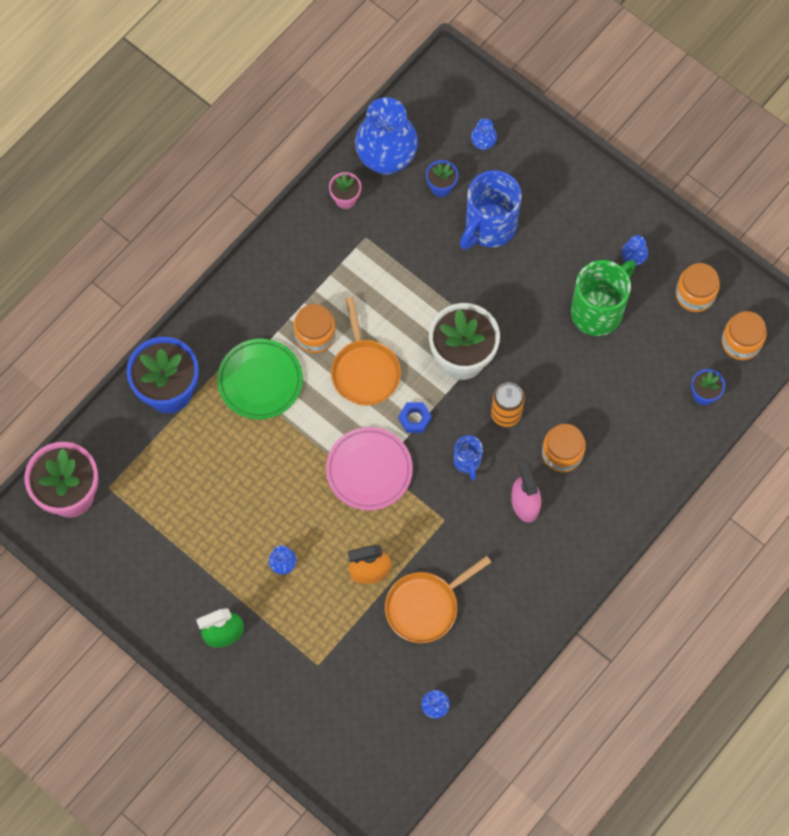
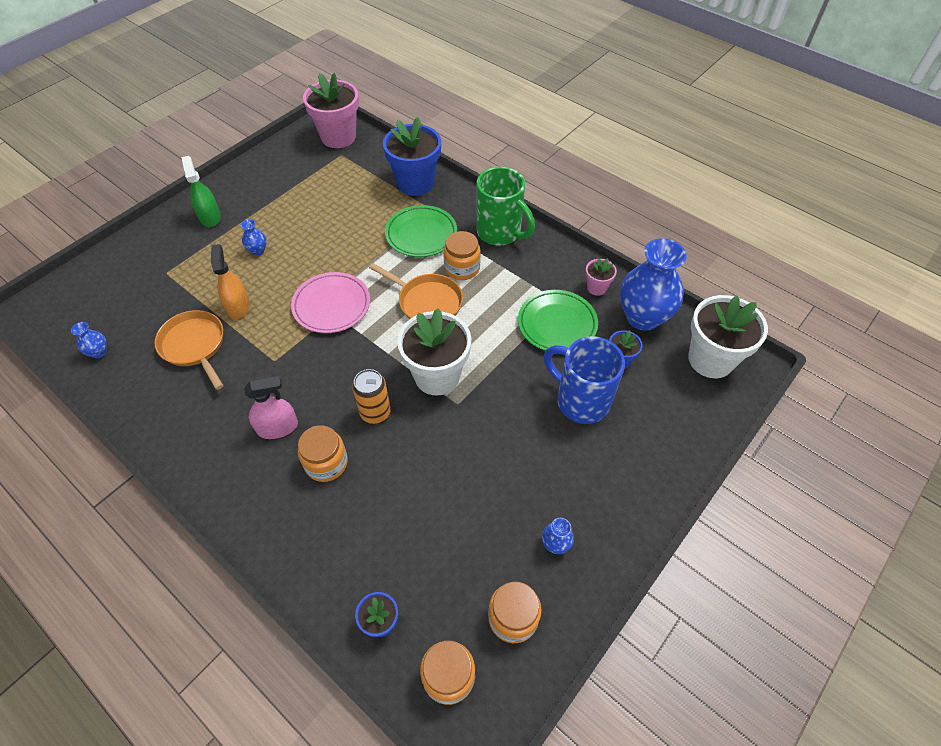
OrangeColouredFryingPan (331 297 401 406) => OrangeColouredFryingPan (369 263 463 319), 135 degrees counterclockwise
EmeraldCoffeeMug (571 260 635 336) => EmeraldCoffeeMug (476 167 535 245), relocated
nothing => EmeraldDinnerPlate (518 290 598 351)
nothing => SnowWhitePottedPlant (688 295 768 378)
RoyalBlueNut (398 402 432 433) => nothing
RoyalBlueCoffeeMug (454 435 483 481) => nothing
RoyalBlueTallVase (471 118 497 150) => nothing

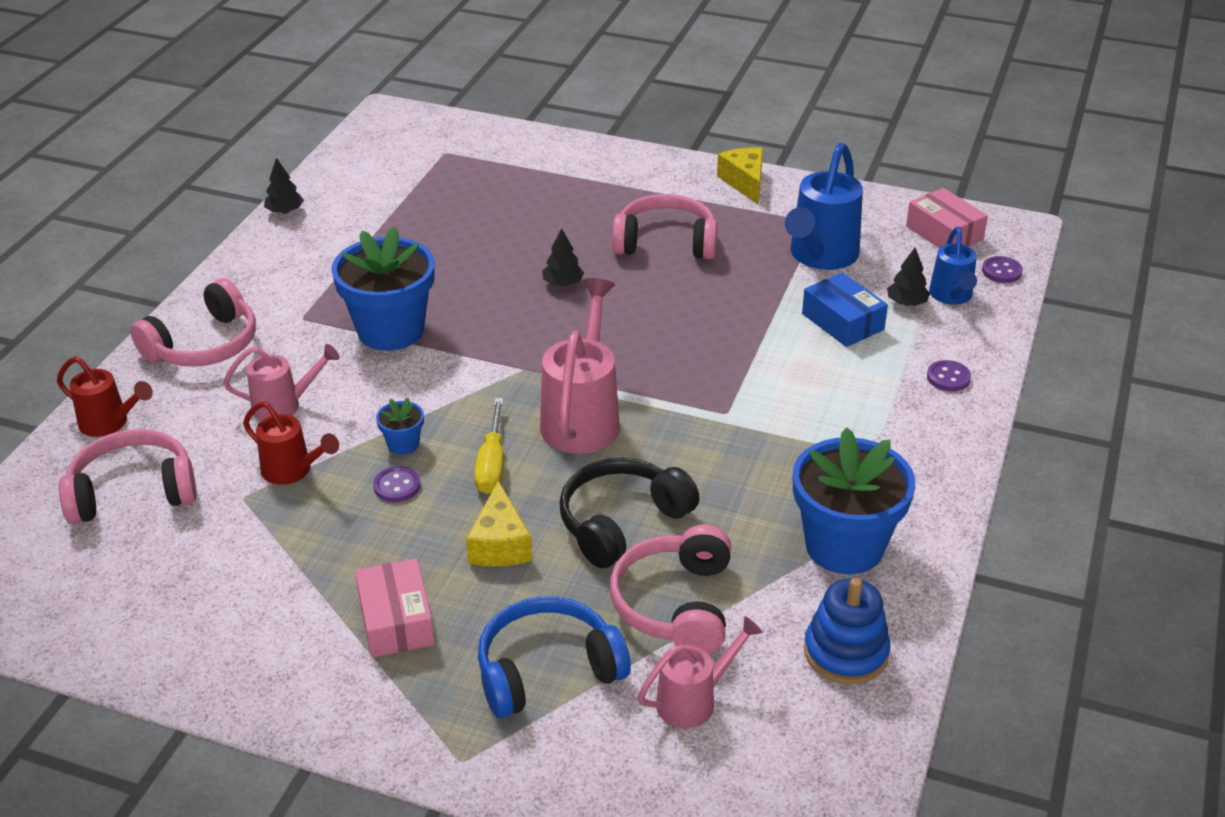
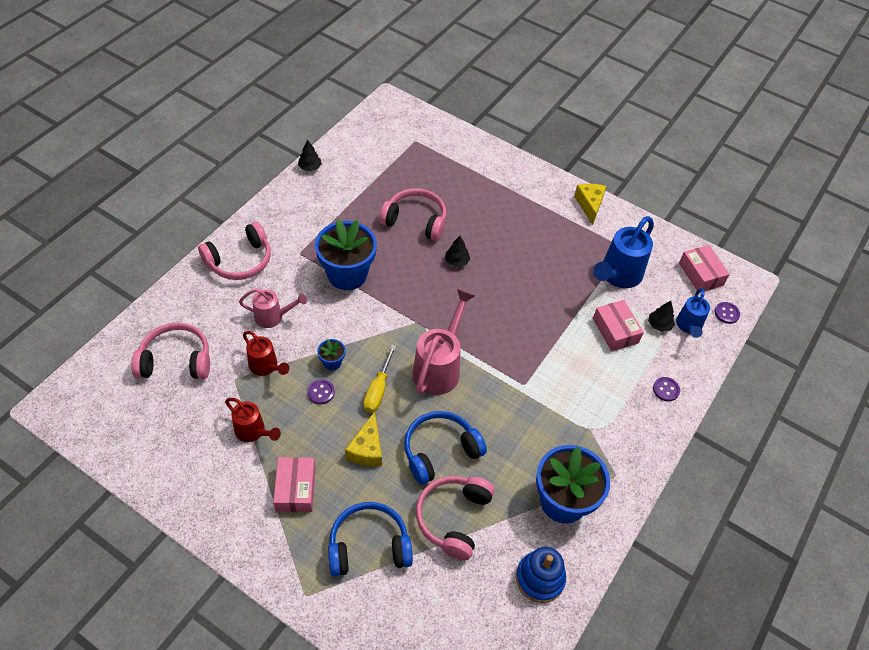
RedSprinklingCan (57 356 153 437) => RedSprinklingCan (225 398 281 442), relocated
RosePinkHeadset (612 194 718 259) => RosePinkHeadset (379 188 446 241), relocated
EbonyHeadset (559 458 699 568) => RoyalBlueHeadset (404 411 487 485)
RoyalBluePackage (802 272 888 347) => RosePinkPackage (593 300 644 351)
RosePinkSprinklingCan (638 616 763 728) => nothing

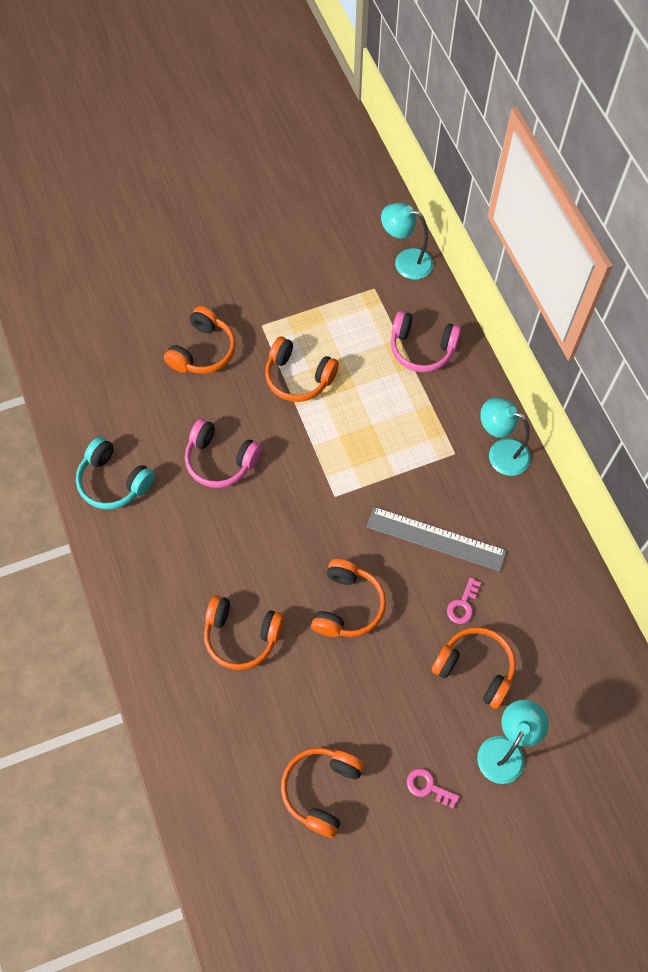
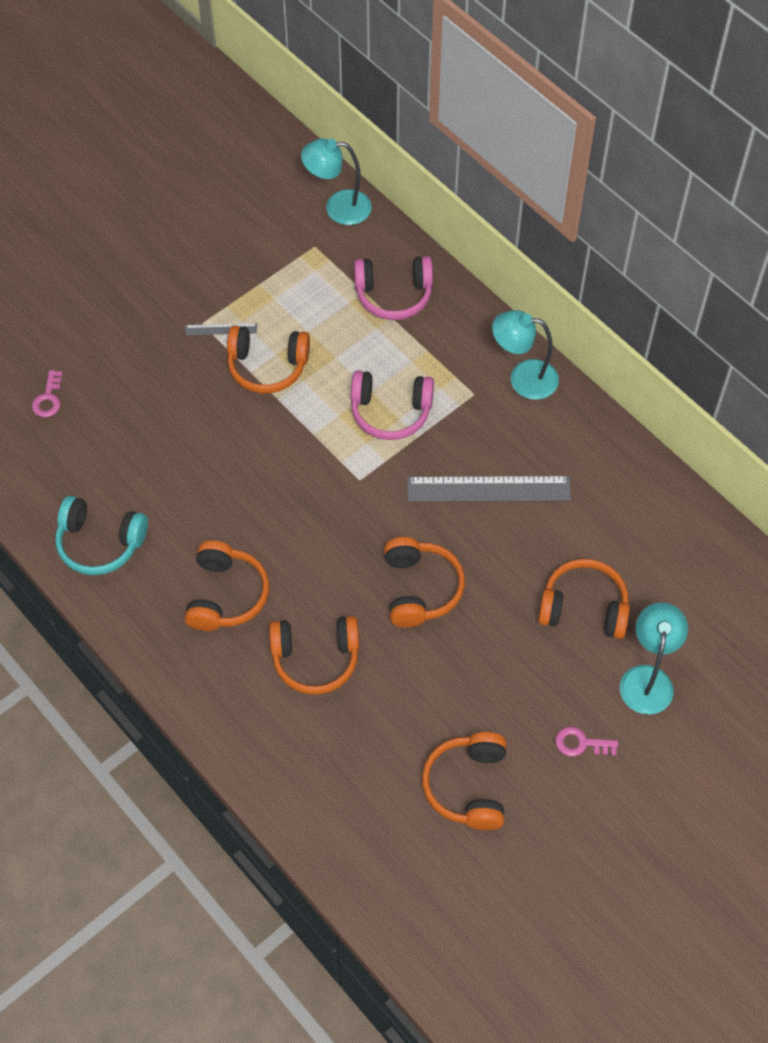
RosePinkKey (447 577 481 624) => RosePinkKey (32 370 63 417), relocated
OrangeColouredHeadset (164 306 236 374) => OrangeColouredHeadset (184 540 269 631), relocated
nothing => AshGreyMeasuringStick (185 323 257 335)
RosePinkHeadset (185 419 262 488) => RosePinkHeadset (351 370 434 440), relocated

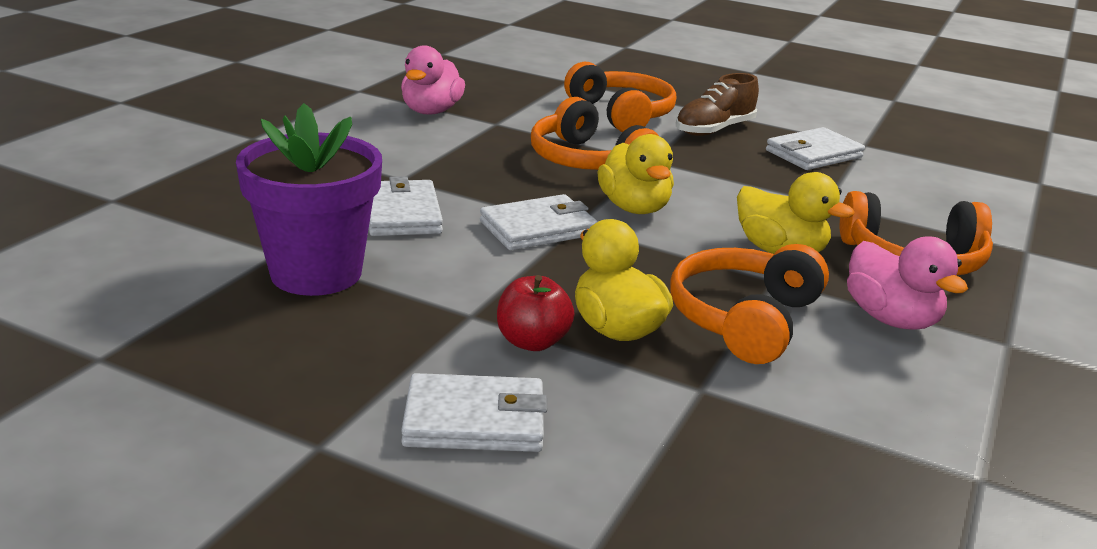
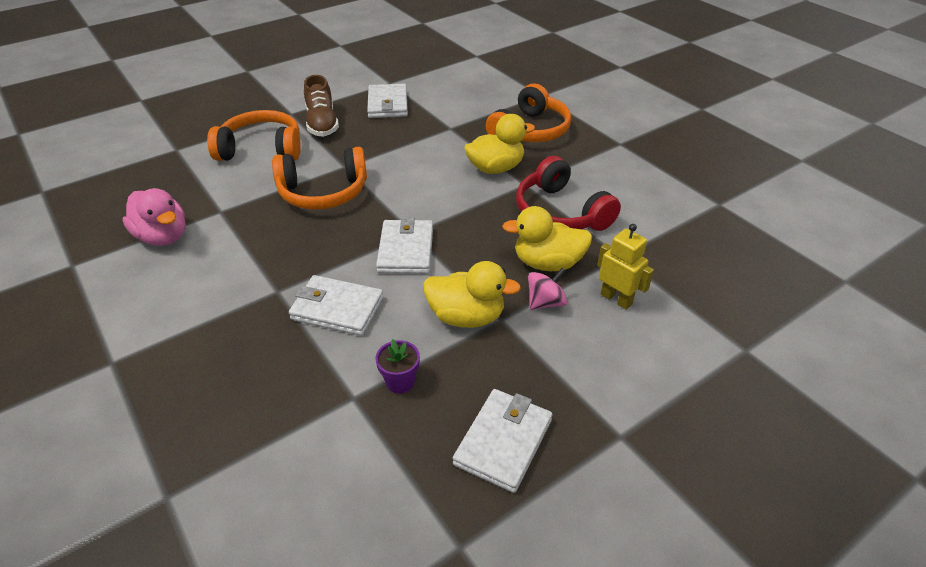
VioletPottedPlant (236 103 382 296) => VioletPottedPlant (375 339 420 394), x0.40
GoldenDuck (597 134 674 214) => GoldenDuck (423 261 521 328), relocated
SnowWhiteWallet (401 373 547 452) => SnowWhiteWallet (453 389 552 493), relocated
OrangeColouredHeadset (670 244 829 364) => RedHeadset (516 156 621 231)
RedToyApple (497 275 575 351) => RosePinkSpinningTop (528 268 567 310)
nothing => GoldenRobotFigure (597 224 654 310)
RosePinkDuck (847 237 968 330) => nothing

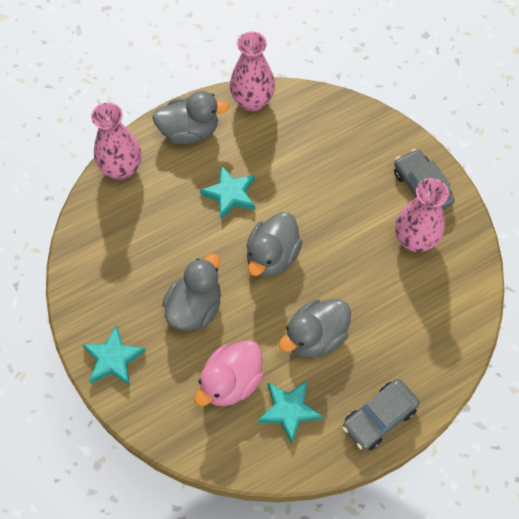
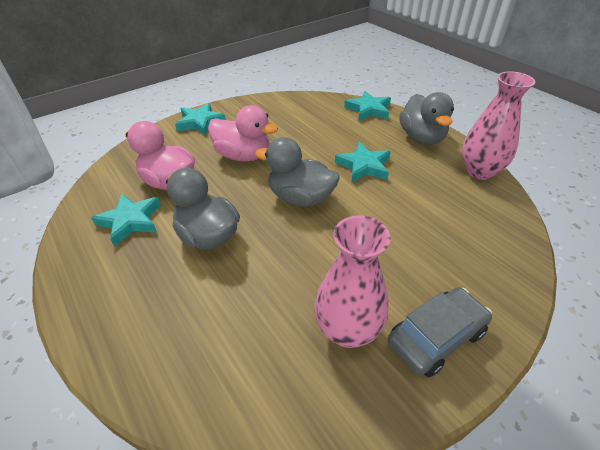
AshGreyDuck (162 253 221 331) => RosePinkDuck (208 105 278 161)
RosePinkTallVase (91 103 141 180) => AquaStarShape (344 91 391 121)
AshGreyAutomobile (343 379 420 450) => nothing

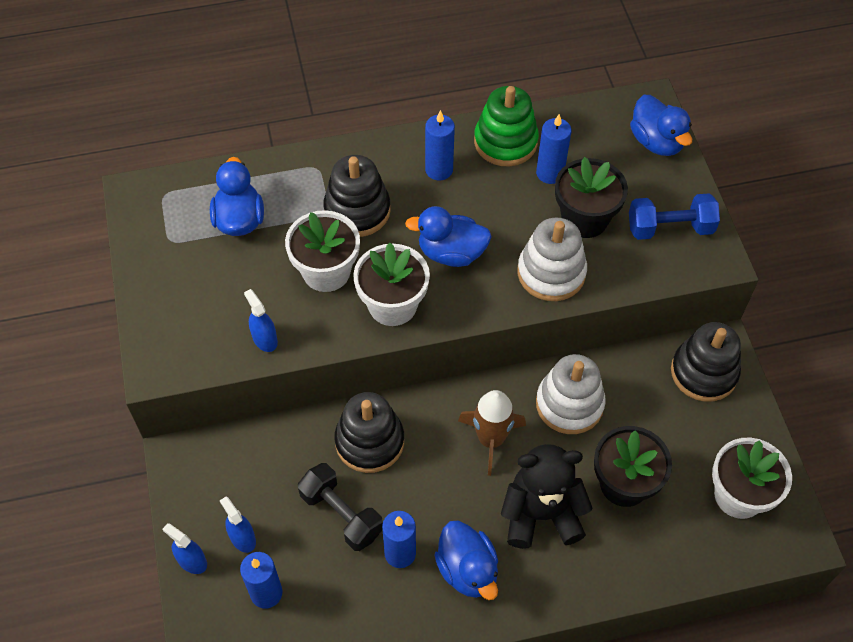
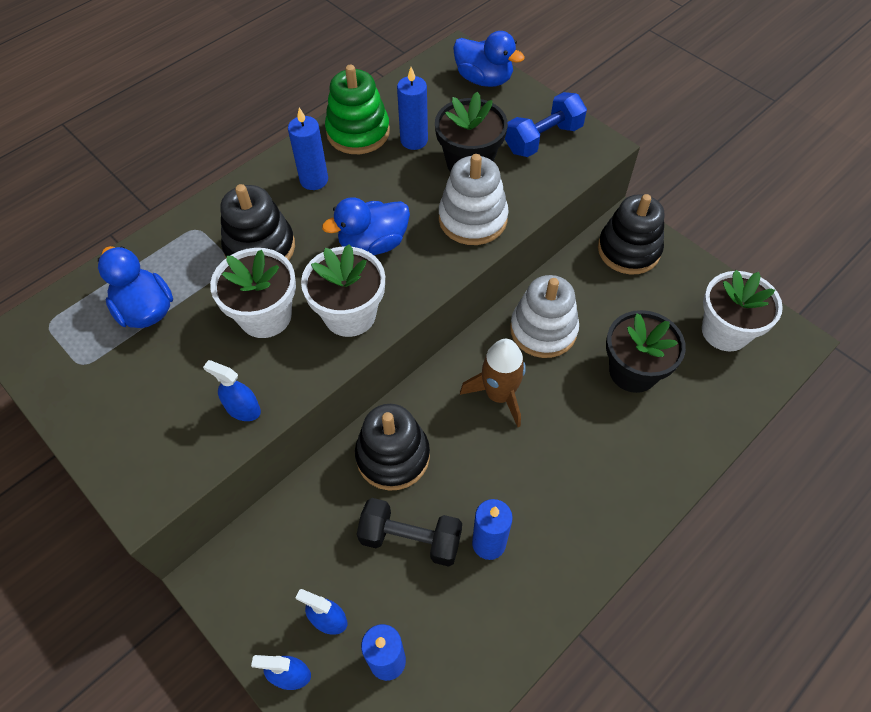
RoyalBlueDuck (434 521 498 600) => nothing
EbonyTeddyBear (501 444 593 549) => nothing

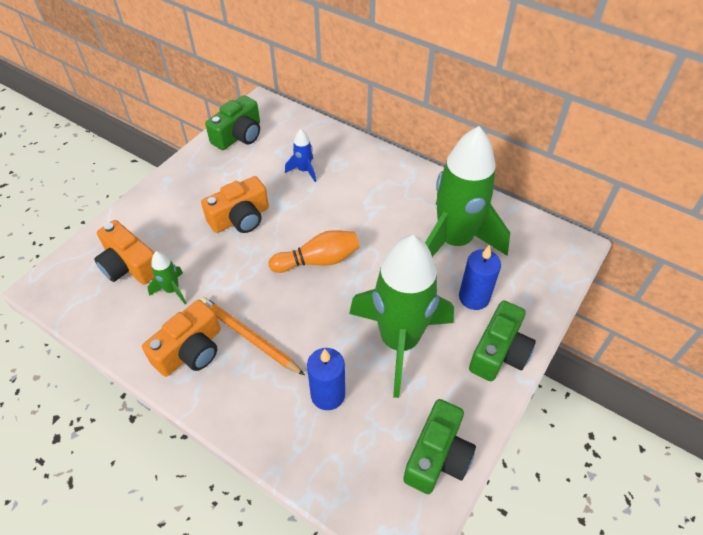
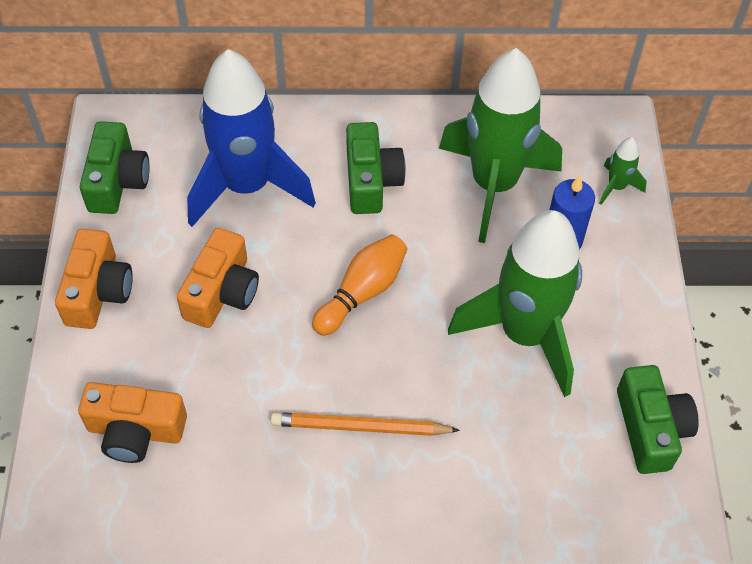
OrangeColouredCompactCamera (142 300 220 377) => OrangeColouredCompactCamera (55 229 133 329), relocated
RoyalBlueSpaceship (285 129 316 182) => RoyalBlueSpaceship (187 49 316 227), x2.49
EmeraldCompactCamera (469 300 536 381) => EmeraldCompactCamera (346 122 406 214), relocated
EmeraldSpaceship (148 251 186 304) => EmeraldSpaceship (599 137 647 205), relocated
RoyalBlueWaxCandle (307 348 345 410) => nothing

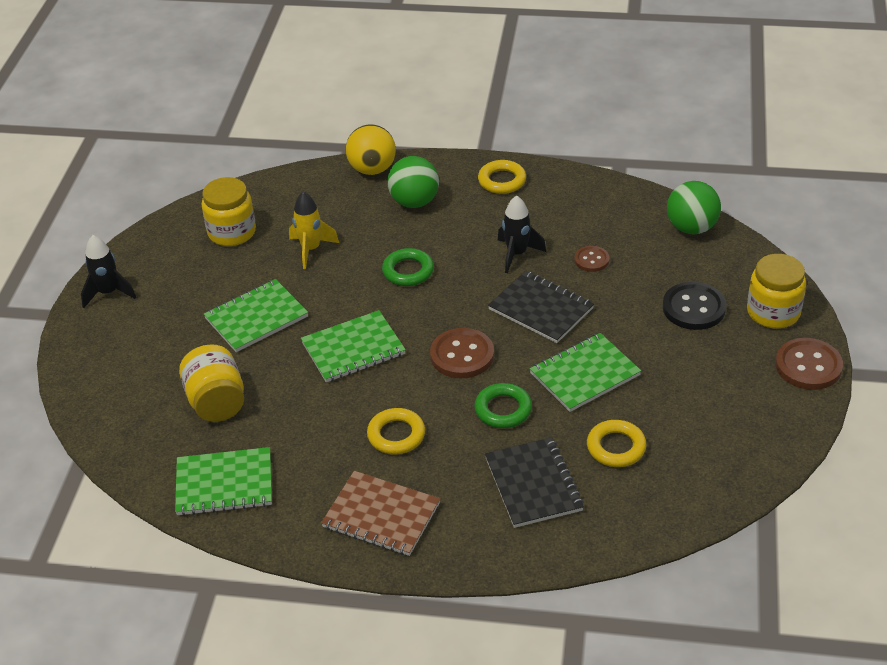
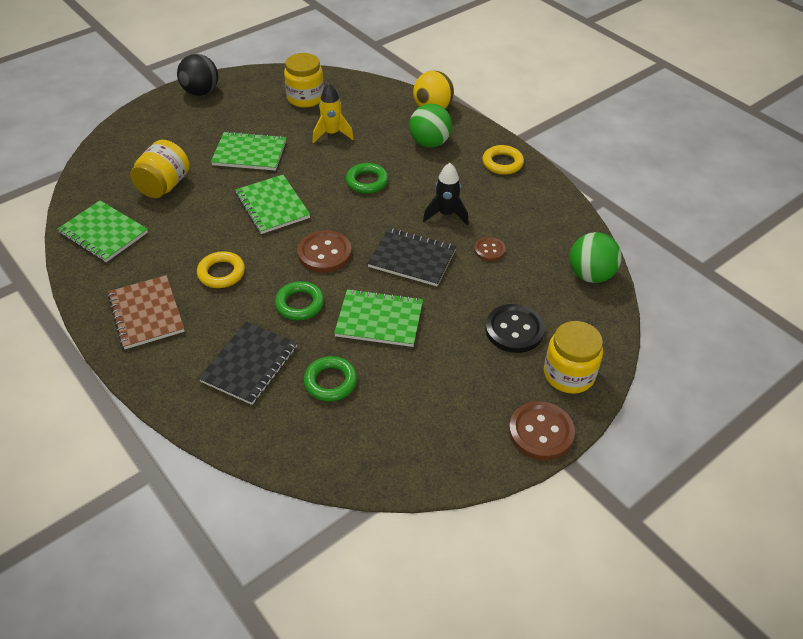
EbonySpaceship (81 235 136 308) => EbonyBall (177 54 218 96)
EmeraldNotebook (301 310 406 382) => EmeraldNotebook (235 175 310 234), 45 degrees clockwise
GoldenHoop (587 420 647 467) => EmeraldHoop (304 356 357 401)
EbonyNotebook (488 271 594 343) => EbonyNotebook (367 228 456 286), 60 degrees counterclockwise

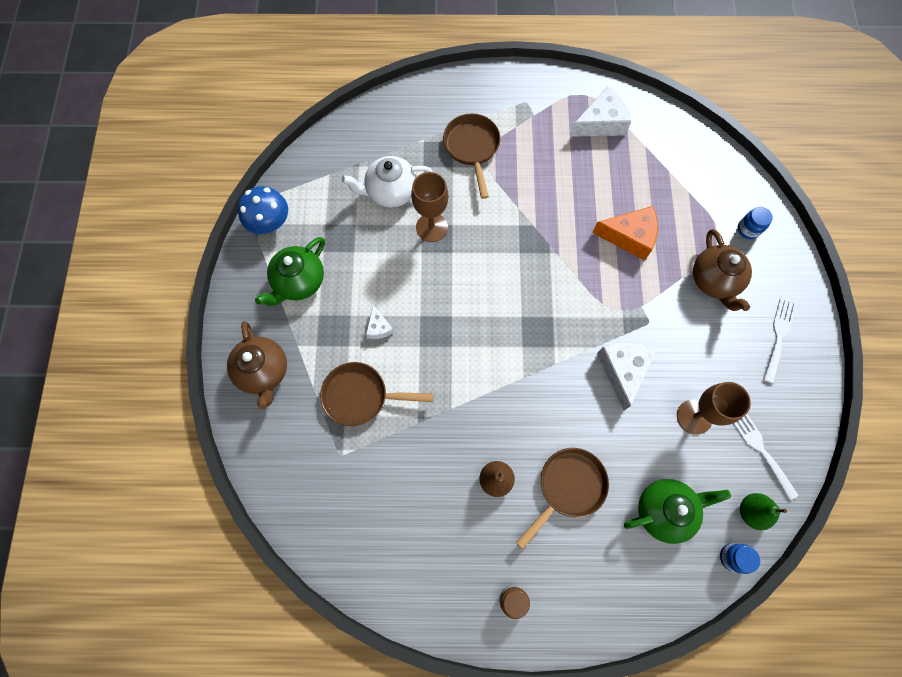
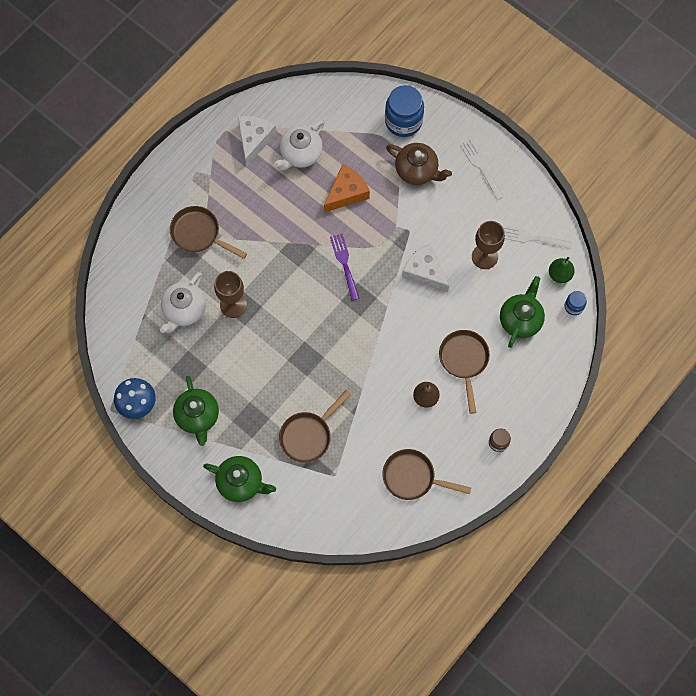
DarkBrownChinaTeapot (227 321 287 410) => EmeraldChinaTeapot (203 456 276 502)
nothing => SnowWhiteChinaTeapot (274 120 325 170)
nothing => VioletFork (330 234 360 301)
nothing => DarkBrownFryingPan (382 449 471 500)
RoyalBlueJar (738 207 773 239) => RoyalBlueJar (385 85 424 137), x2.00
SnowWhiteCheese (366 305 394 339) => nothing

